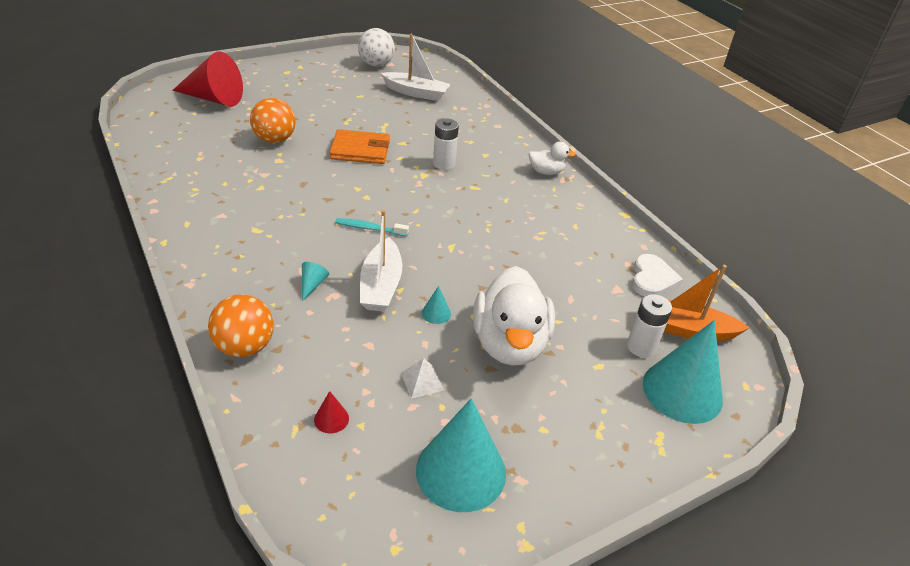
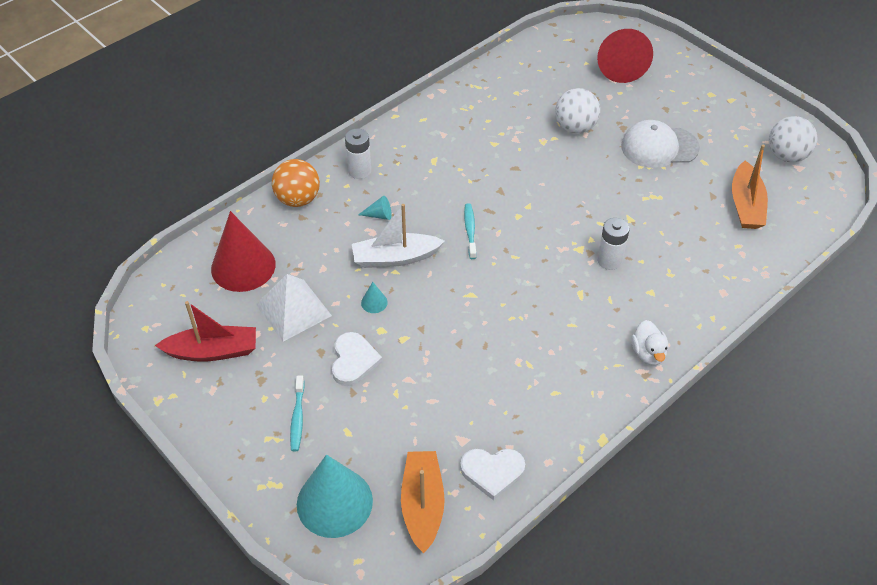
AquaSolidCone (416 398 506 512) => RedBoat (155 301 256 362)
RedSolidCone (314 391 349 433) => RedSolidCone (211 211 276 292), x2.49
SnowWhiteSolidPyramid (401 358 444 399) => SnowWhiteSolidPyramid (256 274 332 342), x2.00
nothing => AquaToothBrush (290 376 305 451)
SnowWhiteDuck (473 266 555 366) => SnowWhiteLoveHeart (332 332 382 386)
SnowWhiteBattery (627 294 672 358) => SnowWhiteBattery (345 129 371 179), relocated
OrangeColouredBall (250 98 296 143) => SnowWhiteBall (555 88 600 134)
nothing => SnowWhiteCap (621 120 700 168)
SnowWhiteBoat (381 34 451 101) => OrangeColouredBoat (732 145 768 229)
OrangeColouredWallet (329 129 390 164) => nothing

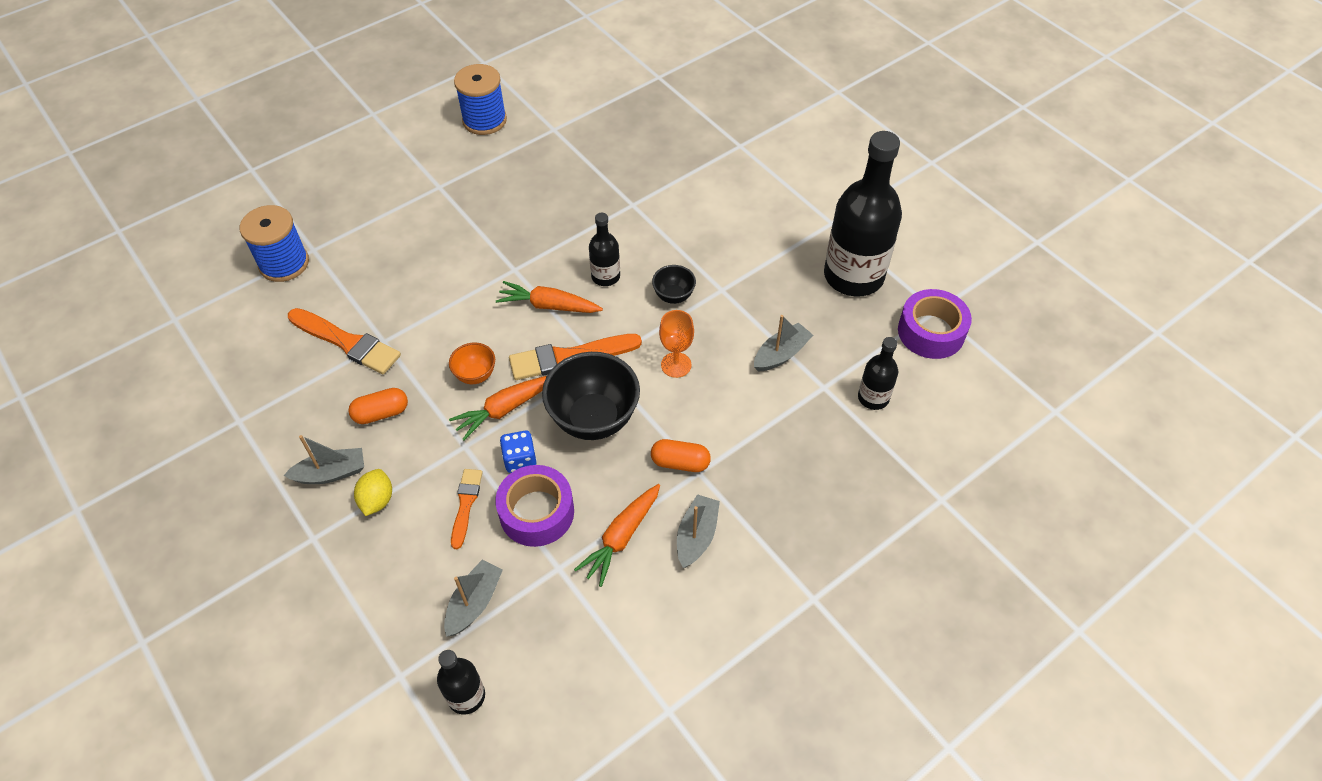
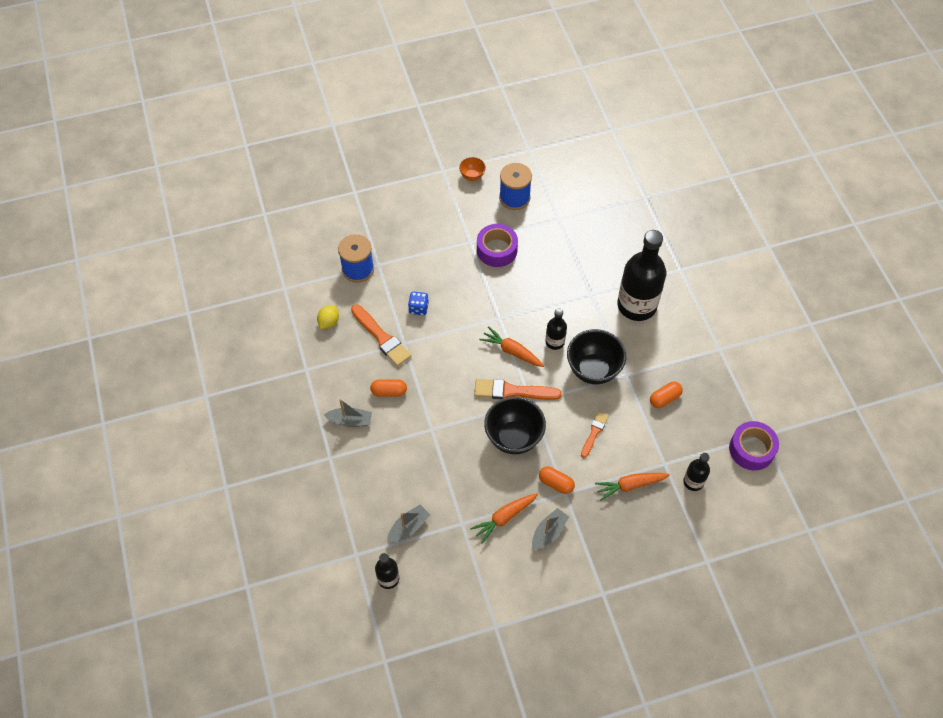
GoldenLemon (354 469 392 516) => GoldenLemon (317 305 339 329), relocated
RoyalBlueDie (500 431 537 473) => RoyalBlueDie (408 292 429 315), relocated
OrangeColouredDeepDish (449 343 495 384) => OrangeColouredDeepDish (459 157 486 181), relocated
VioletRollOfTape (495 465 574 547) => VioletRollOfTape (477 224 518 267), relocated
EbonyDeepDish (652 265 696 304) => EbonyDeepDish (567 329 626 384), x2.00
OrangeColouredPaintBrush (451 469 483 549) => OrangeColouredPaintBrush (581 412 609 458), relocated
OrangeColouredToyCarrot (449 376 547 441) => OrangeColouredToyCarrot (595 473 670 501), relocated
EbonyBottle (824 131 902 297) => EbonyBottle (617 230 666 321), relocated
nothing => OrangeColouredPill (650 382 683 408)
OrangeColouredChalice (659 310 694 378) => nothing
AshGreyBoat (754 315 813 372) => nothing

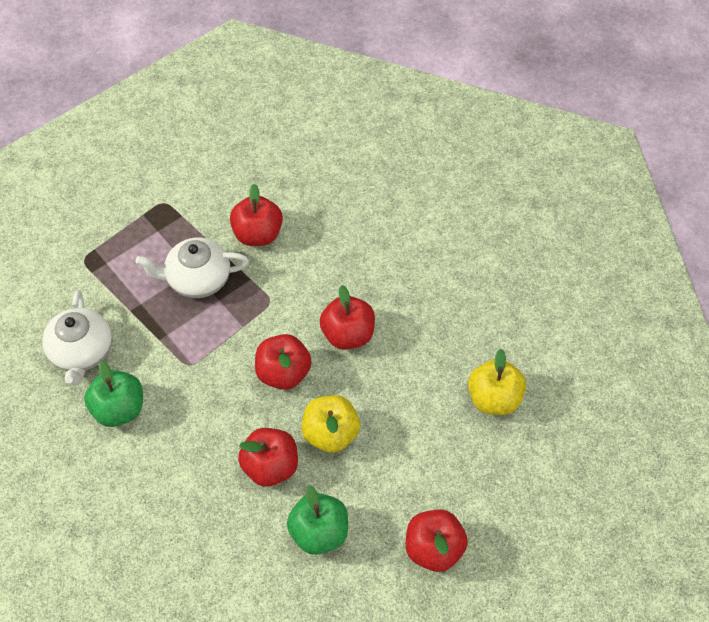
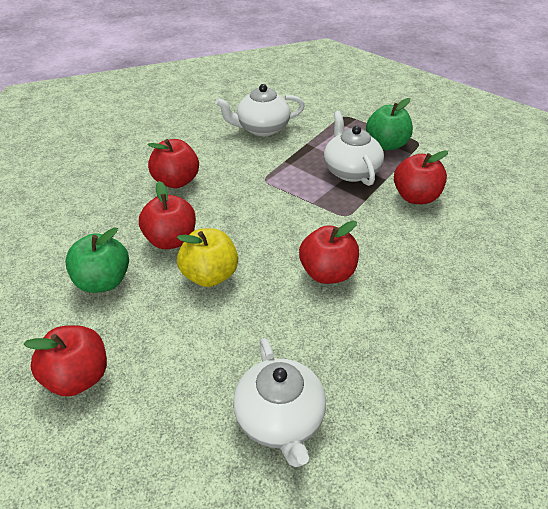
RedToyApple (255 334 312 390) => RedToyApple (148 139 199 188), relocated
GoldenToyApple (468 349 526 415) => SnowWhiteChinaTeapot (233 338 326 467)
EmeraldToyApple (84 361 143 427) => EmeraldToyApple (366 98 413 150), relocated

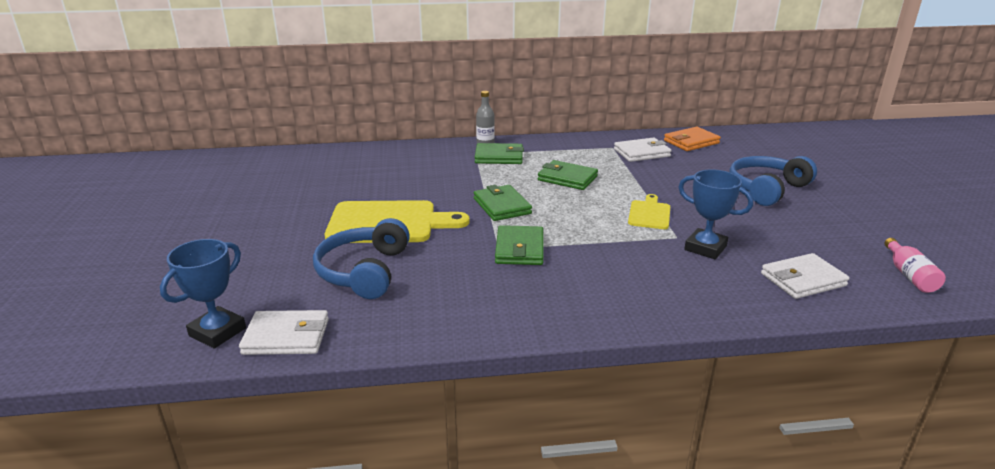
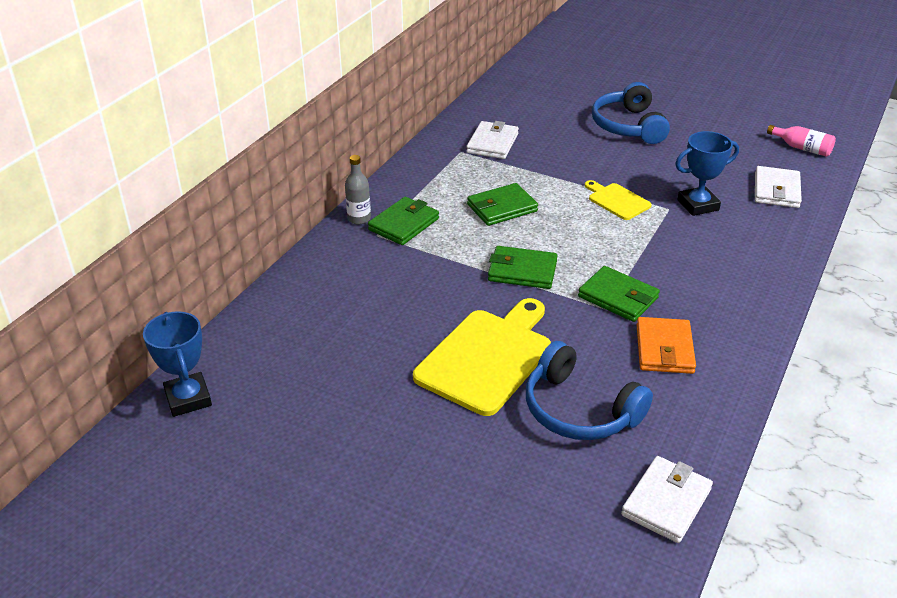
RoyalBlueTrophy (160 239 246 349) => RoyalBlueTrophy (143 311 212 417), relocated
OrangeColouredWallet (664 127 721 151) => OrangeColouredWallet (637 317 696 374), relocated

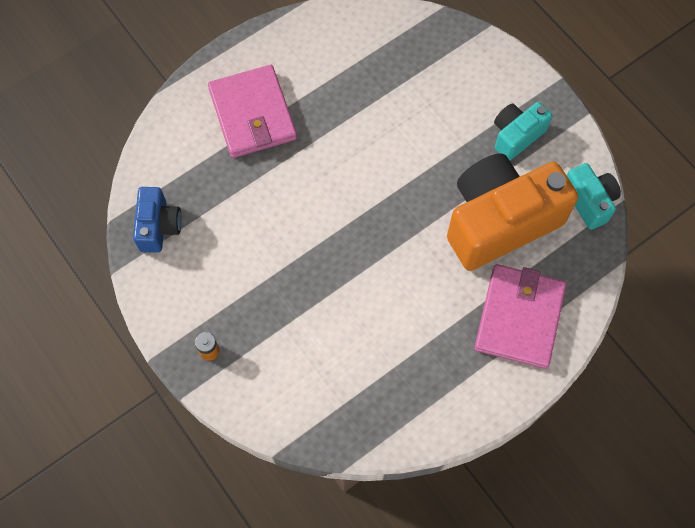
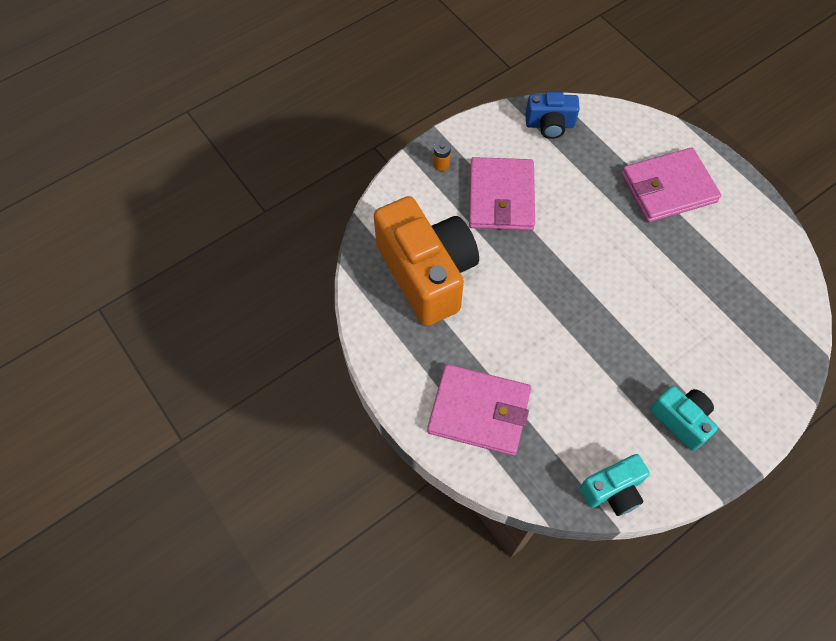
OrangeColouredCompactCamera (447 153 578 271) => OrangeColouredCompactCamera (374 196 479 326), relocated
nothing => RosePinkWallet (469 157 535 231)

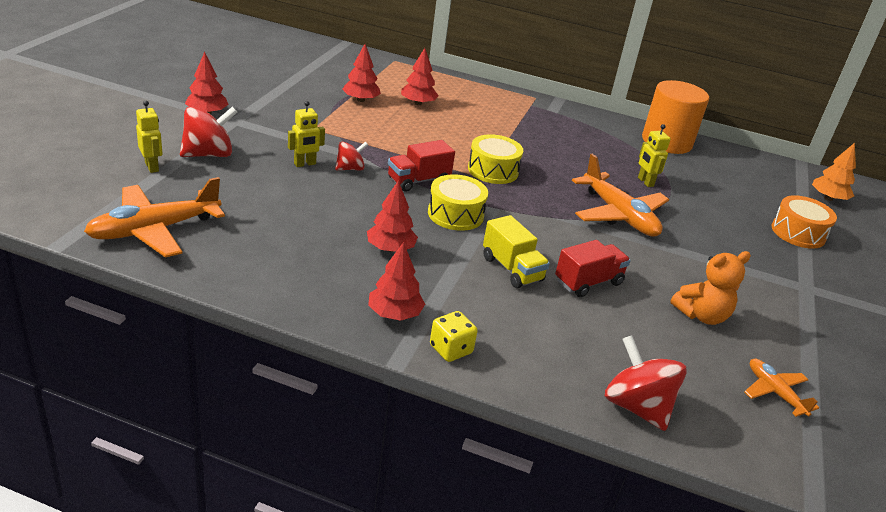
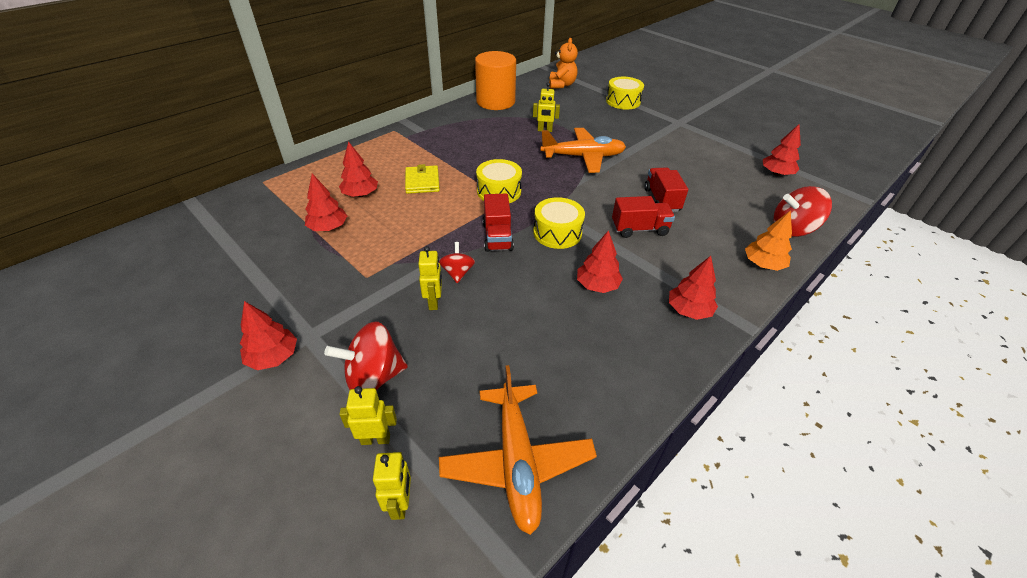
RedSpinningTop (180 106 237 157) => RedSpinningTop (324 321 408 390), 105 degrees counterclockwise
nothing => GoldenRobotFigure (373 452 411 520)
nothing => GoldenWallet (405 164 440 194)
OrangeColouredTeddyBear (670 251 751 325) => OrangeColouredTeddyBear (549 38 578 89), relocated
OrangeColouredSnareDrum (772 195 837 249) => GoldenSnareDrum (606 77 644 109)
GoldenTruck (483 215 550 288) => RedTruck (612 196 675 238)
OrangeColouredToyTree (812 143 856 201) => OrangeColouredToyTree (745 210 792 271), relocated
OrangeColouredAeroplane (744 359 819 417) => RedToyTree (763 124 801 176)
GoldenDie (430 311 478 362) => nothing

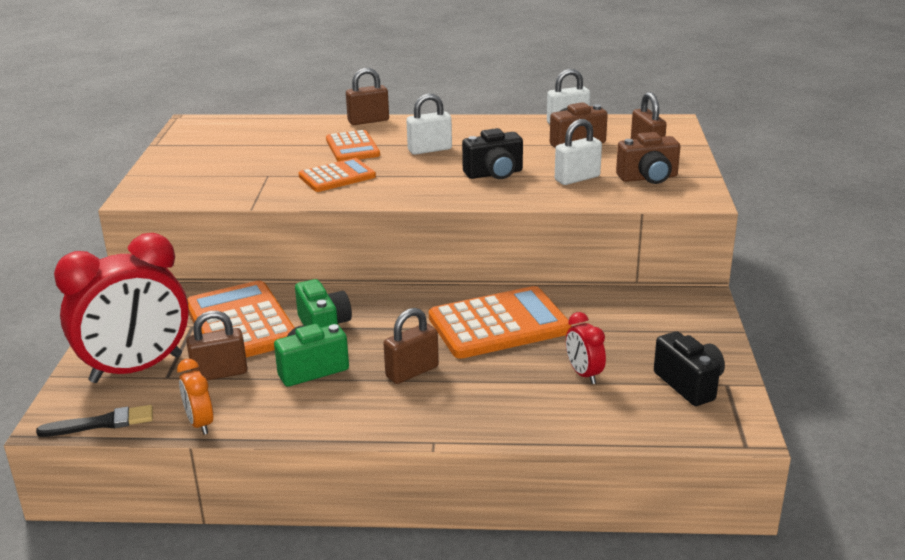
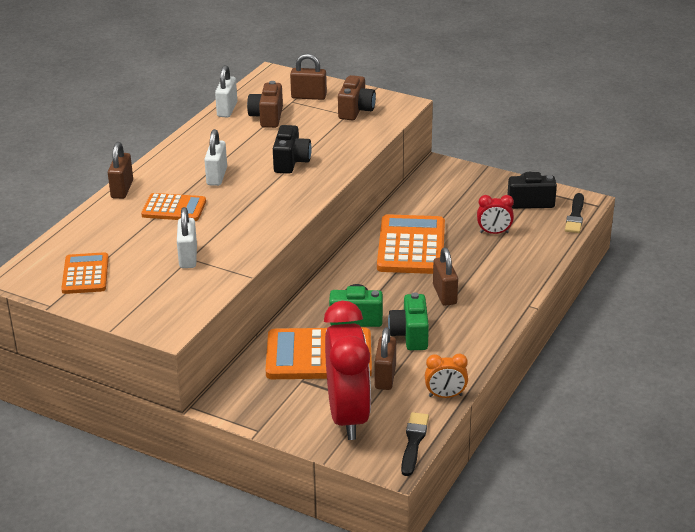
OrangeColouredCalculator (299 158 376 192) => OrangeColouredCalculator (61 252 109 294), relocated
SnowWhiteLock (555 119 602 185) => SnowWhiteLock (177 207 197 268), relocated
nothing => EbonyPaintBrush (565 193 584 233)

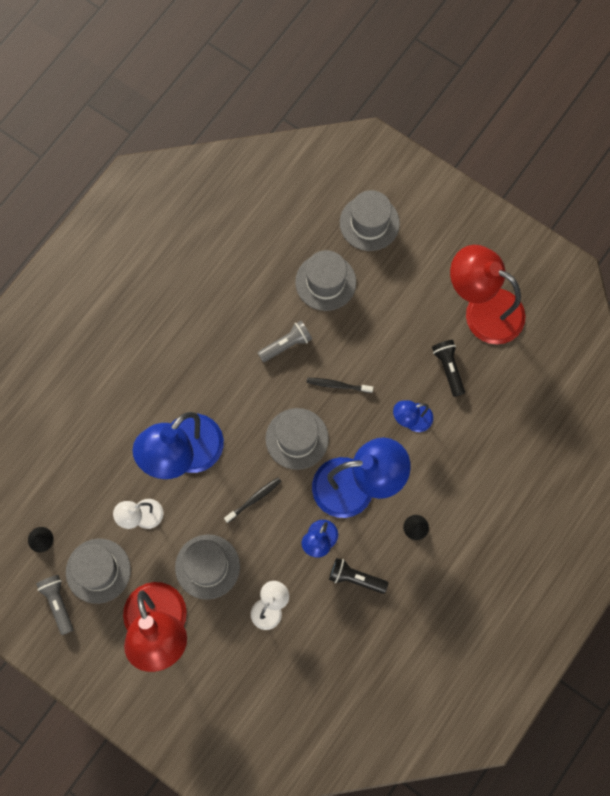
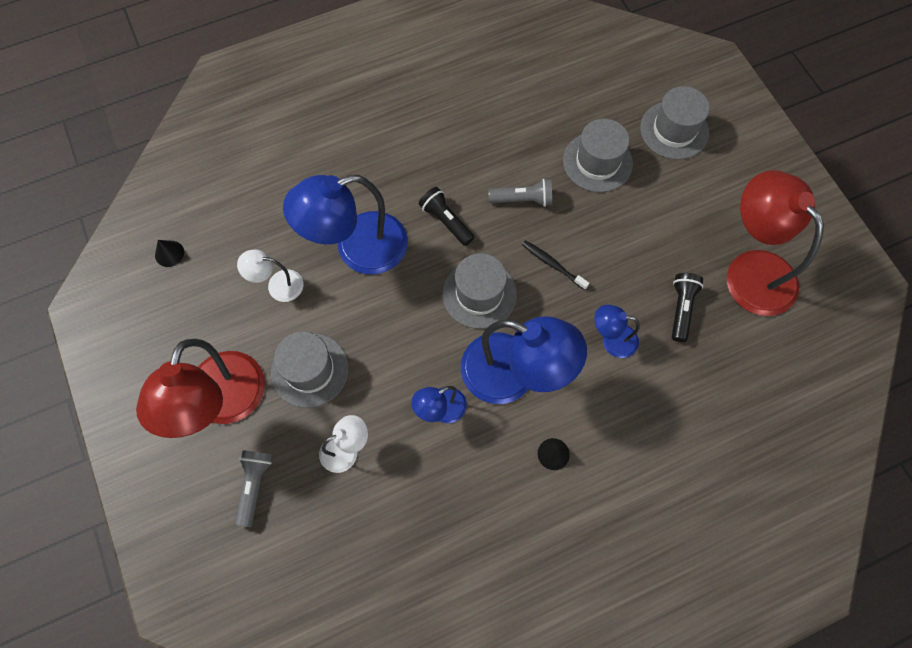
AshGreyPocketTorch (36 575 73 635) => AshGreyPocketTorch (235 450 272 527), relocated
EbonyPocketTorch (329 558 388 594) => EbonyPocketTorch (419 187 475 246), relocated
AshGreyHat (66 539 131 604) => nothing
EbonyToothBrush (224 477 282 523) => nothing

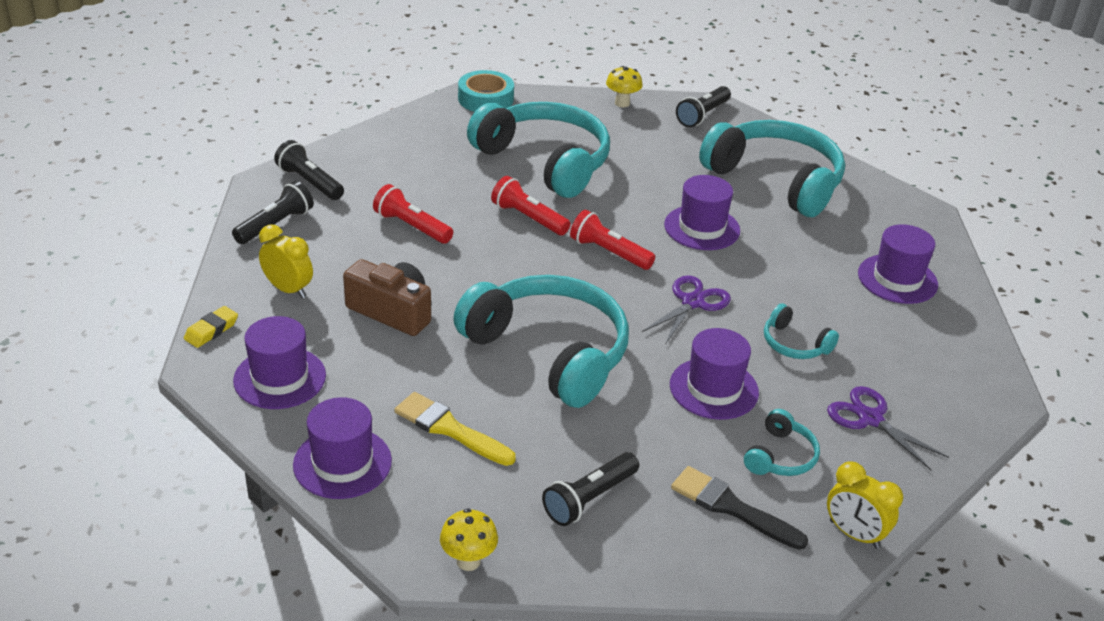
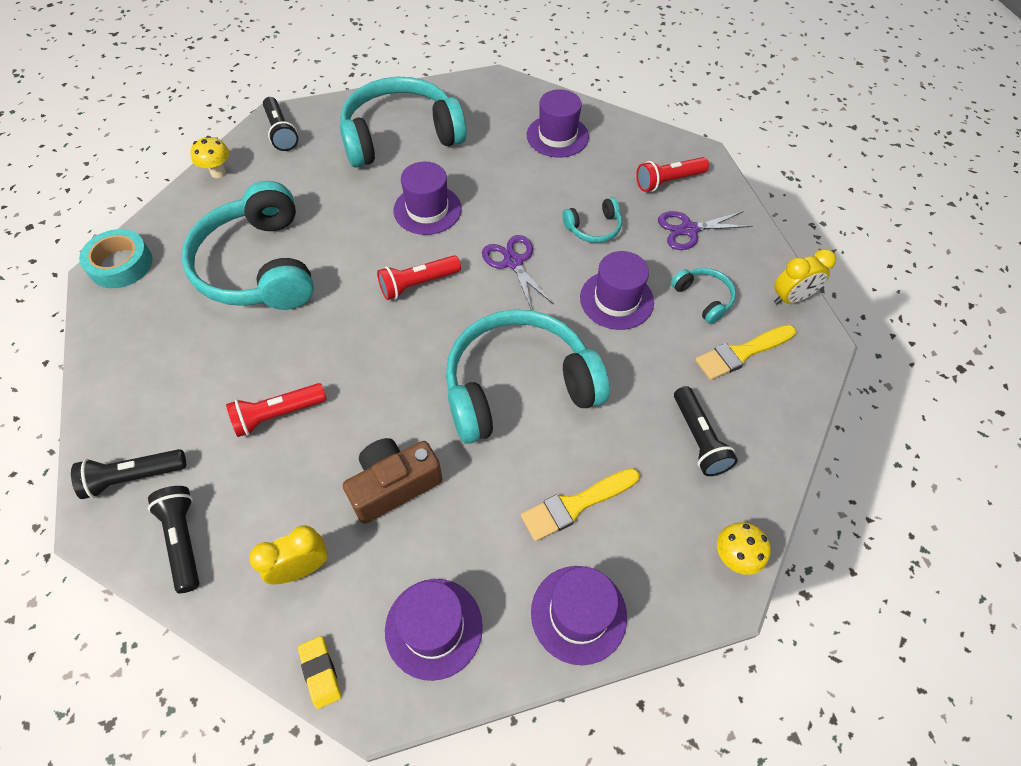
AquaHeadset (467 102 610 198) => AquaHeadset (182 181 314 310), 90 degrees counterclockwise
RedPocketTorch (491 176 570 235) => RedPocketTorch (636 157 709 192), relocated
EbonyPaintBrush (671 466 808 550) => GoldenPaintBrush (695 325 796 380)

